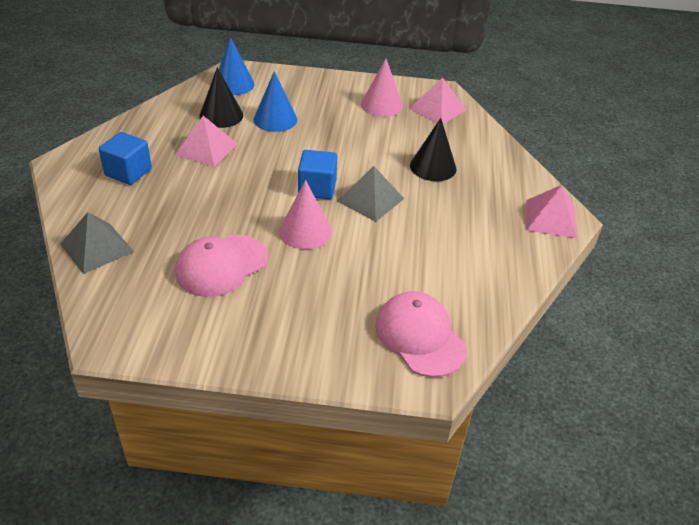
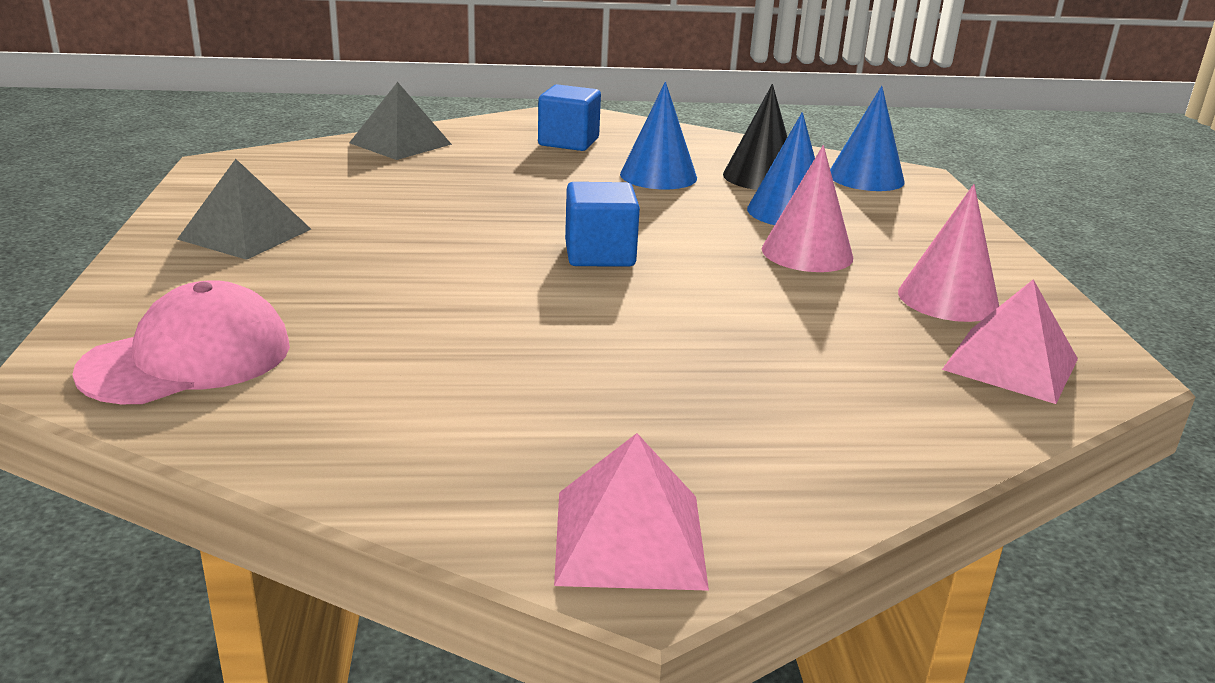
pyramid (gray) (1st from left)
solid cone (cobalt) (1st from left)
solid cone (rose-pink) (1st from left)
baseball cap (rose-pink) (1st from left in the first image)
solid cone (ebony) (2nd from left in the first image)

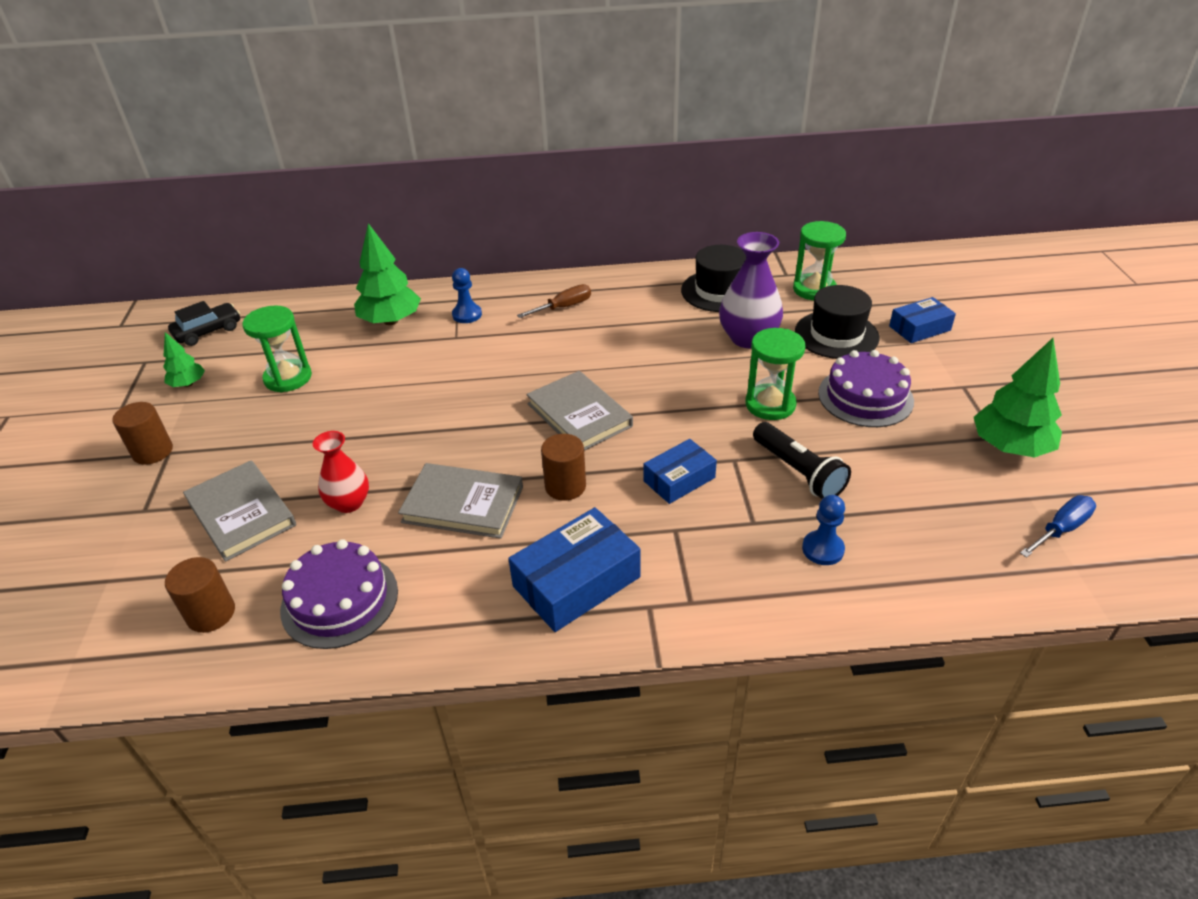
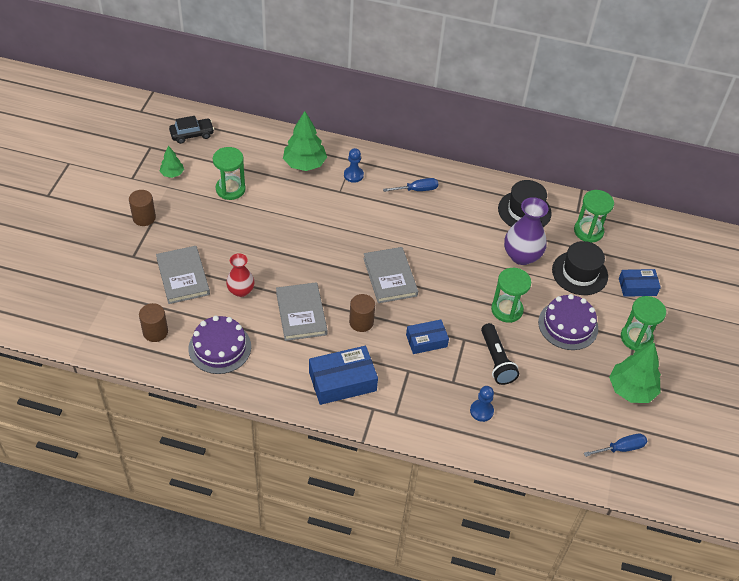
hardback (gray) (2nd from left)
screwdriver (cobalt) (1st from left)
hourglass (emerald) (4th from left)

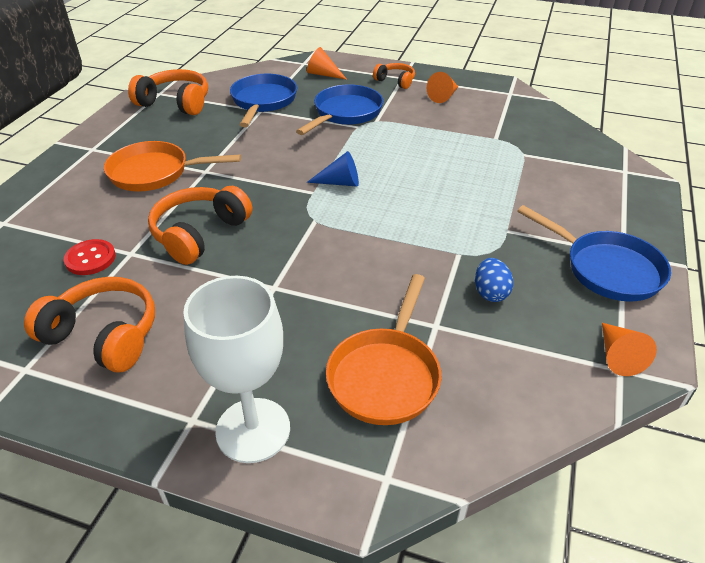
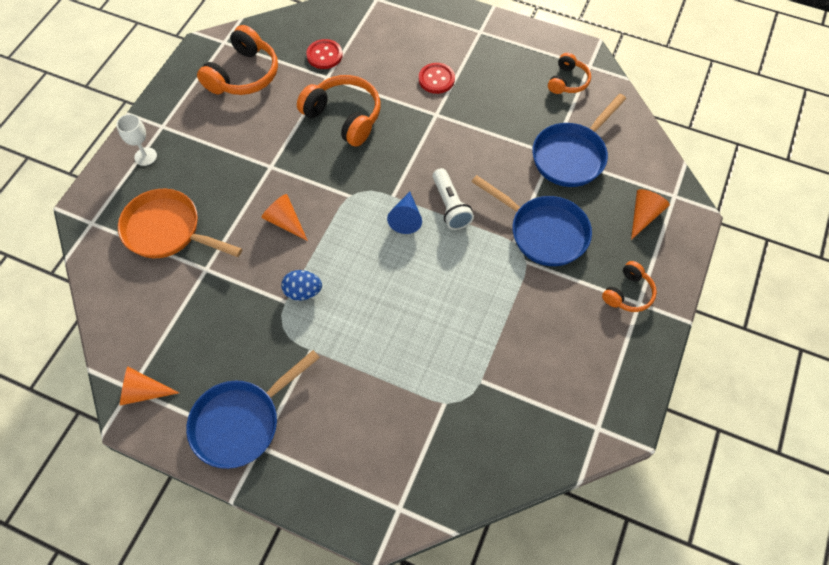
chalice (white)
solid cone (bright orange) (2nd from left)
toy egg (cobalt)
sewing button (scarlet) (2nd from left)
flashlight (white)
pan (cobalt) (3rd from left)
over-ear headphones (bright orange) (3rd from left)

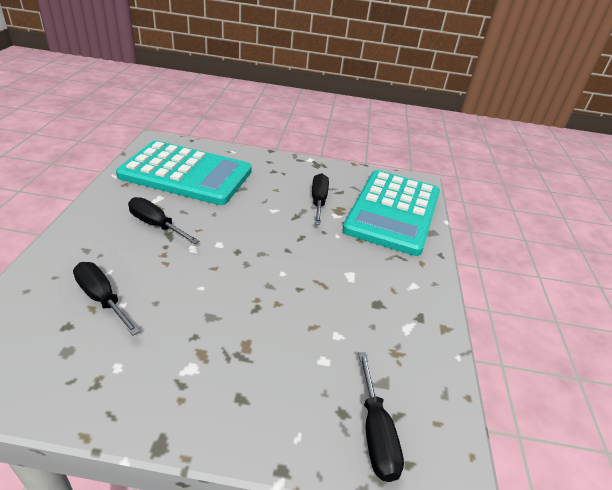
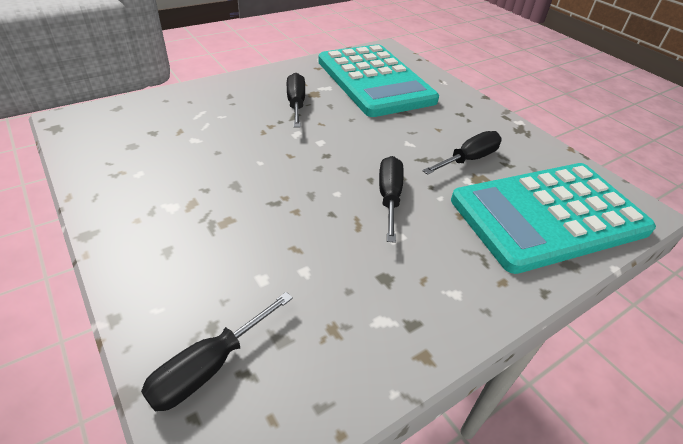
screwdriver (ebony) (3rd from left)

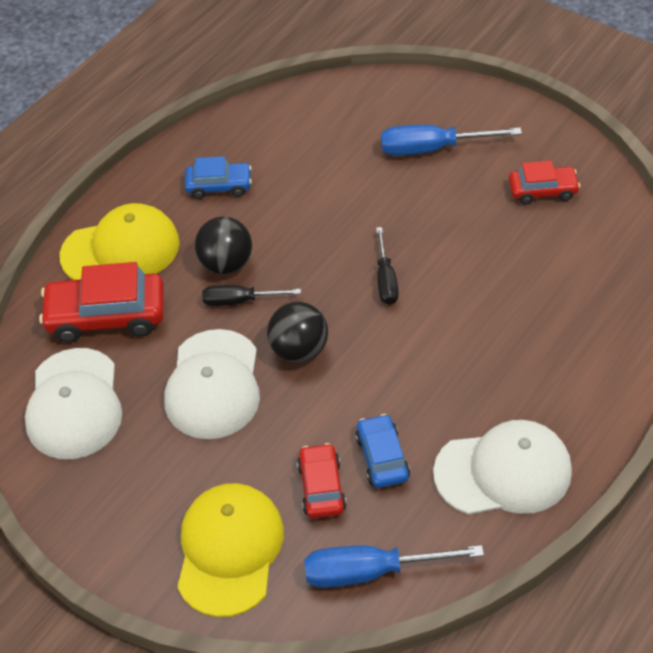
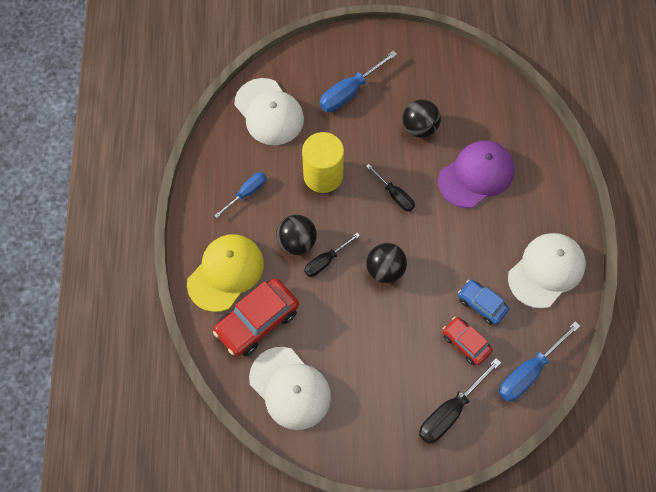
screwdriver (cobalt) (1st from left)
baseball cap (white) (1st from left)
solid cylinder (bright yellow)
ball (ebony) (3rd from left)
screwdriver (ebony) (3rd from left)
baseball cap (violet)
automobile (scarlet) (3rd from left in the first image)

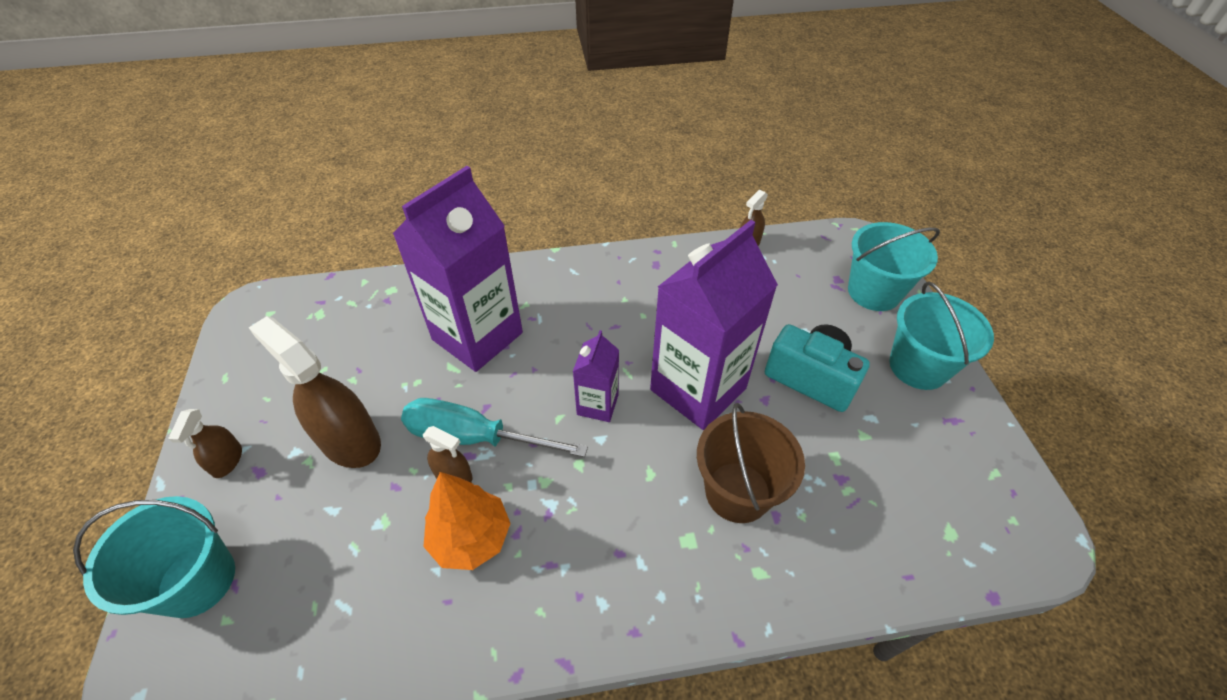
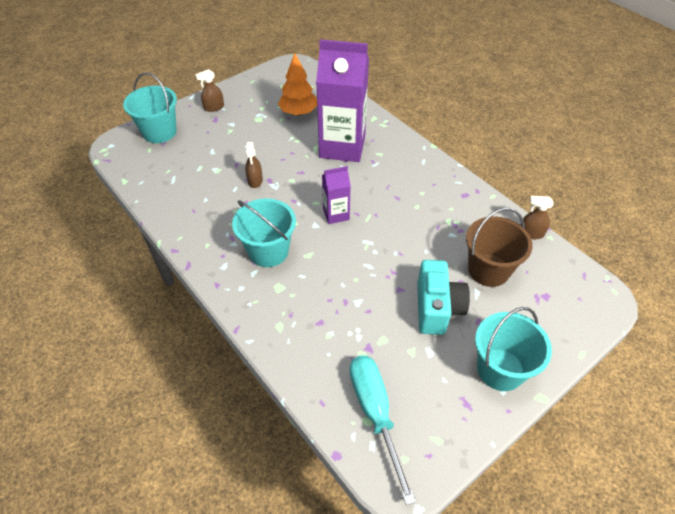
bucket (turquoise) (2nd from left)
fir tree (bright orange)
screwdriver (turquoise)
bucket (brown)
sprayer (brown) (2nd from left in the first image)
juice carton (violet) (3rd from left in the first image)

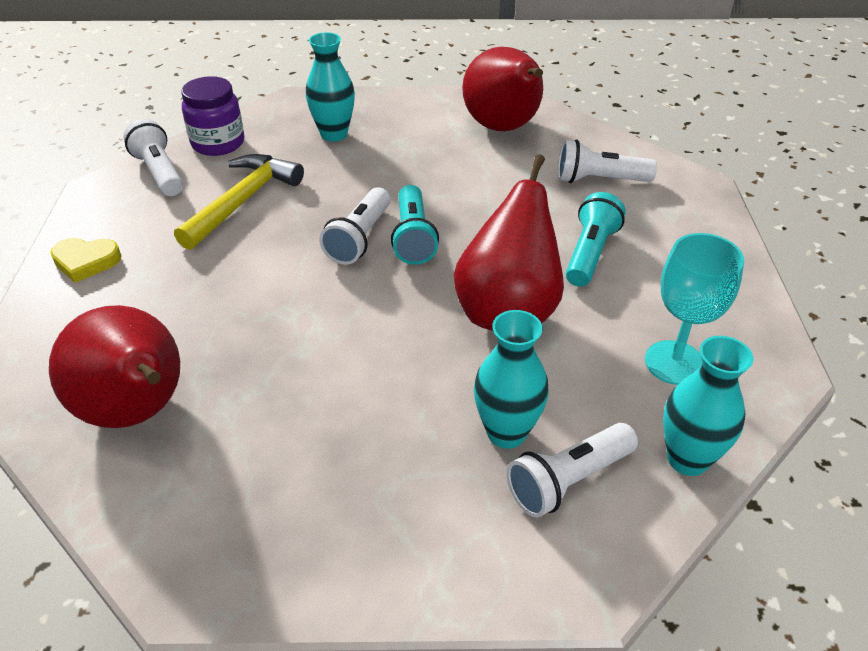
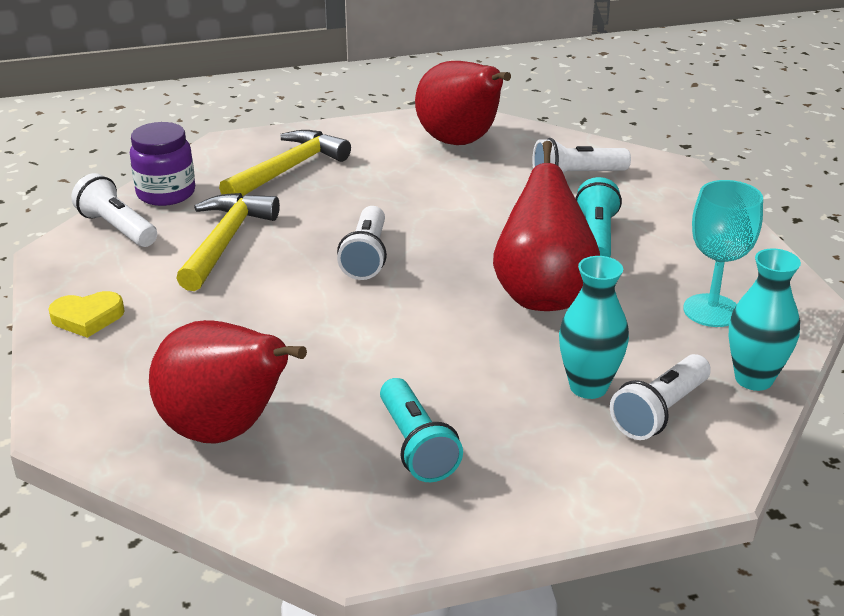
claw hammer (bright yellow) (2nd from left)
flashlight (turquoise) (1st from left)

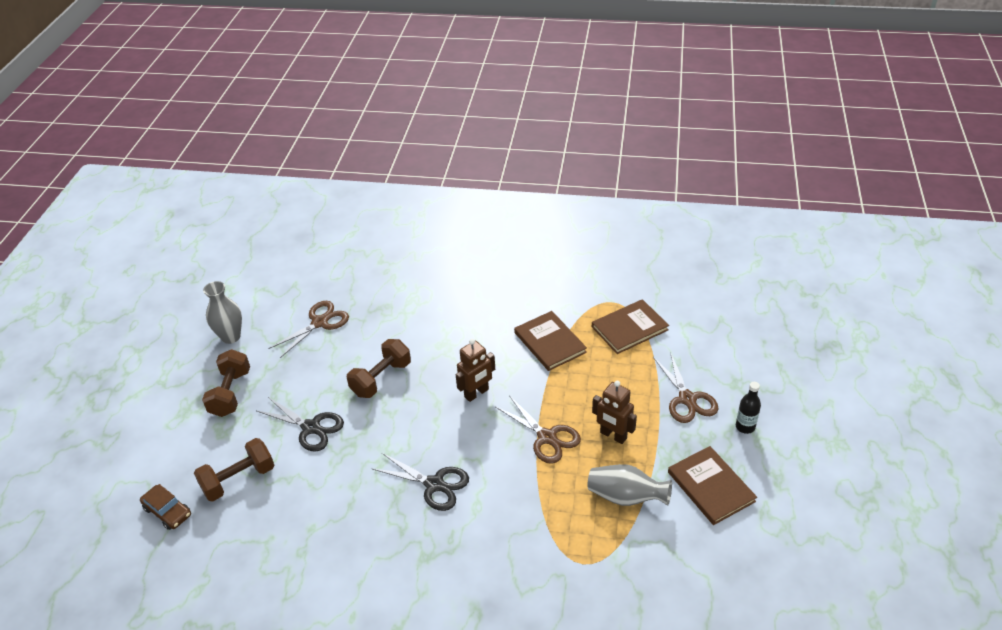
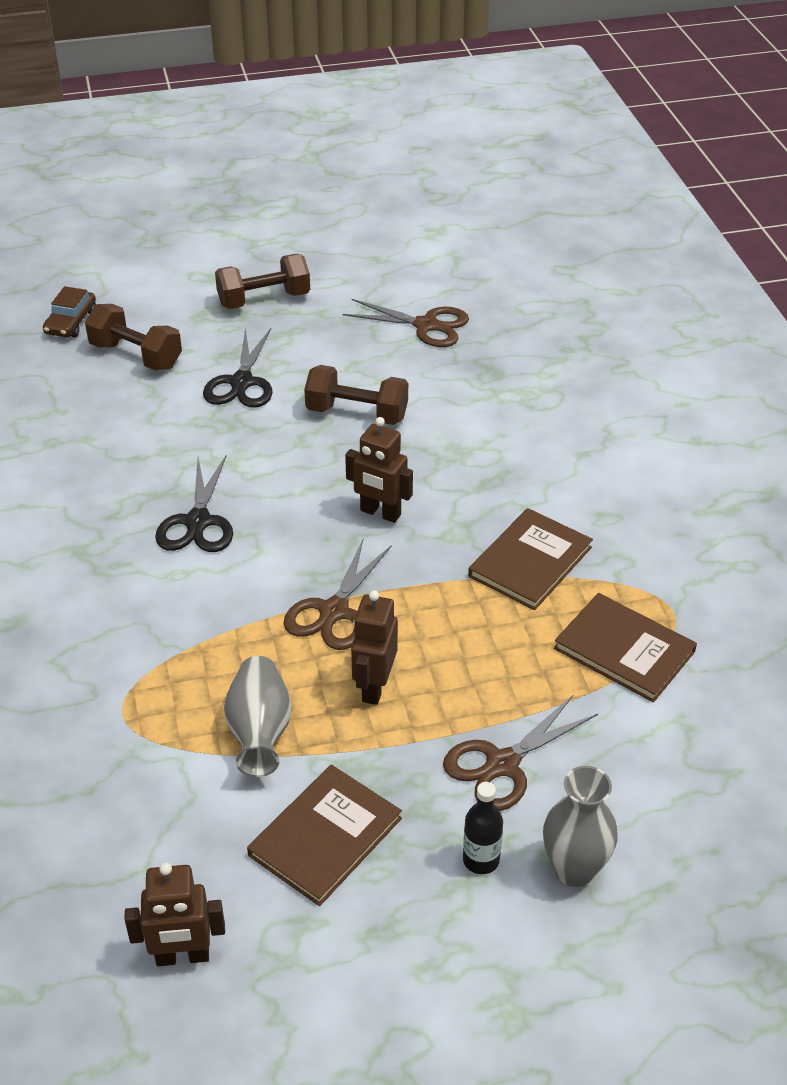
robot figure (brown) (1st from left)
vase (gray) (2nd from left)

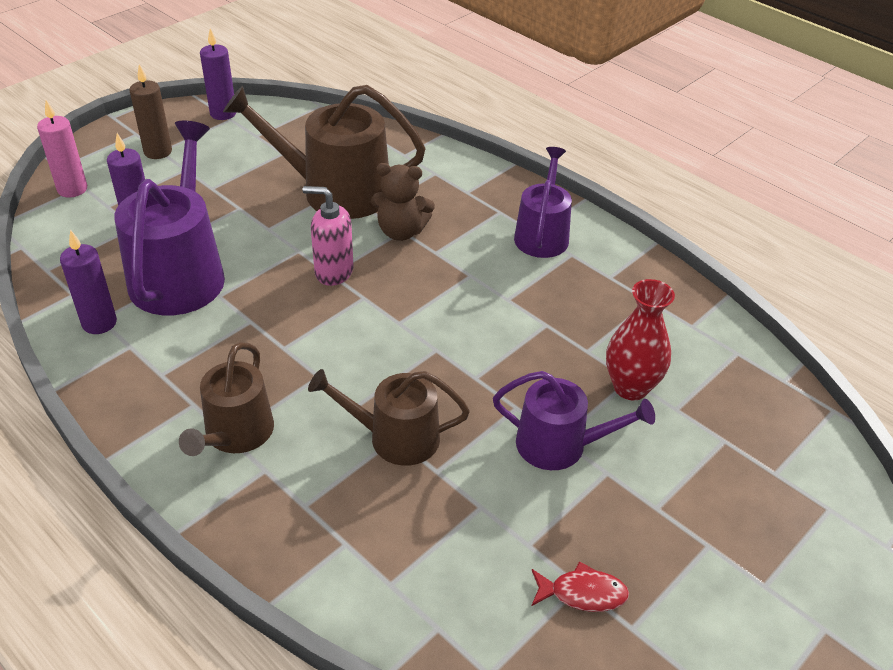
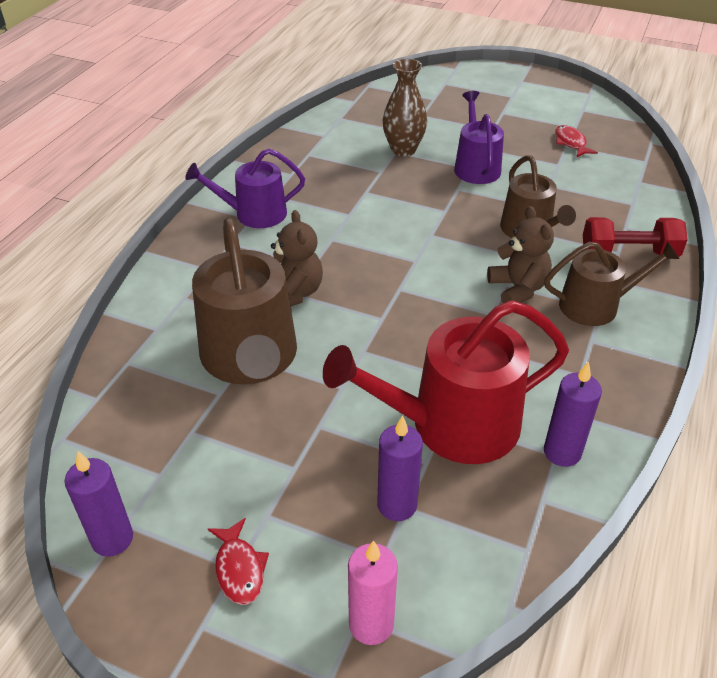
fish (scarlet) (1st from left)
sprinkling can (scarlet)
vase (brown)
stuffed bear (brown) (2nd from left)
hand weight (scarlet)
soap pump (rose-pink)

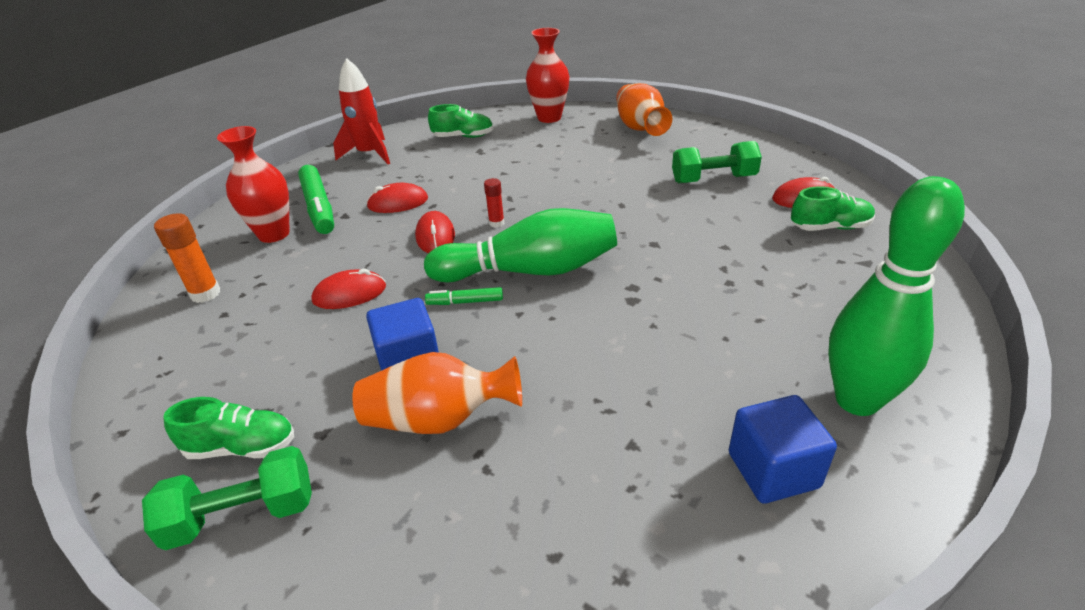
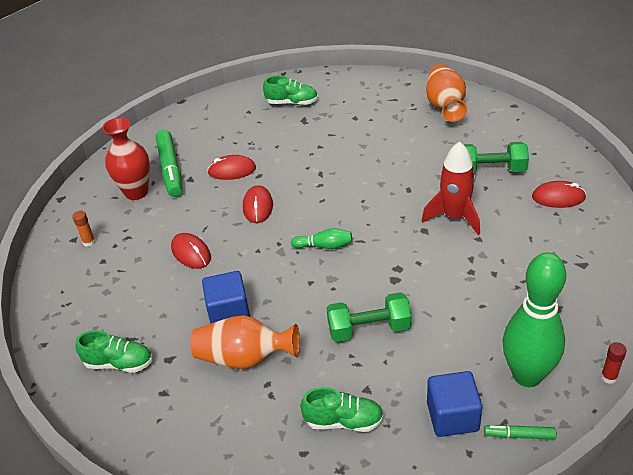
stick of glue (bright orange)
computer mouse (scarlet) (1st from left)
bowling pin (emerald) (1st from left)
sneaker (emerald) (3rd from left)
hand weight (emerald) (1st from left)
spaceship (scarlet)
marker pen (emerald) (2nd from left)
stick of glue (scarlet)
vase (scarlet) (2nd from left in the first image)

